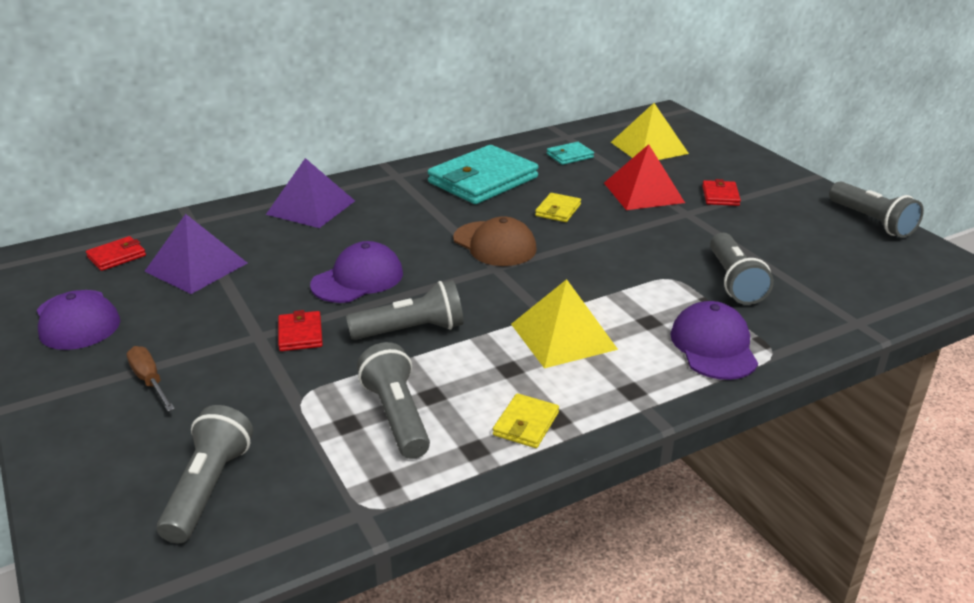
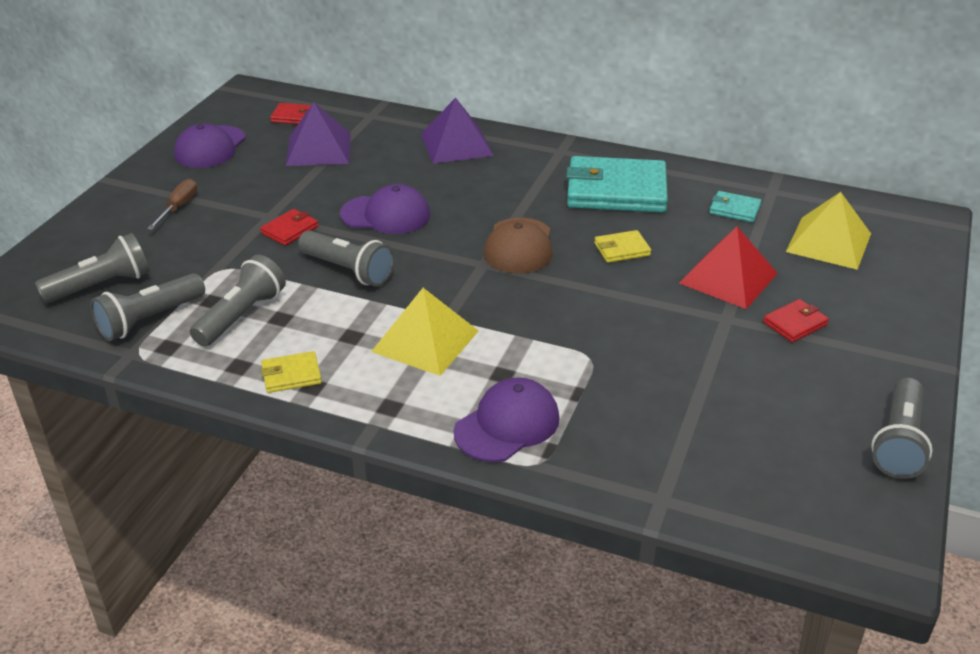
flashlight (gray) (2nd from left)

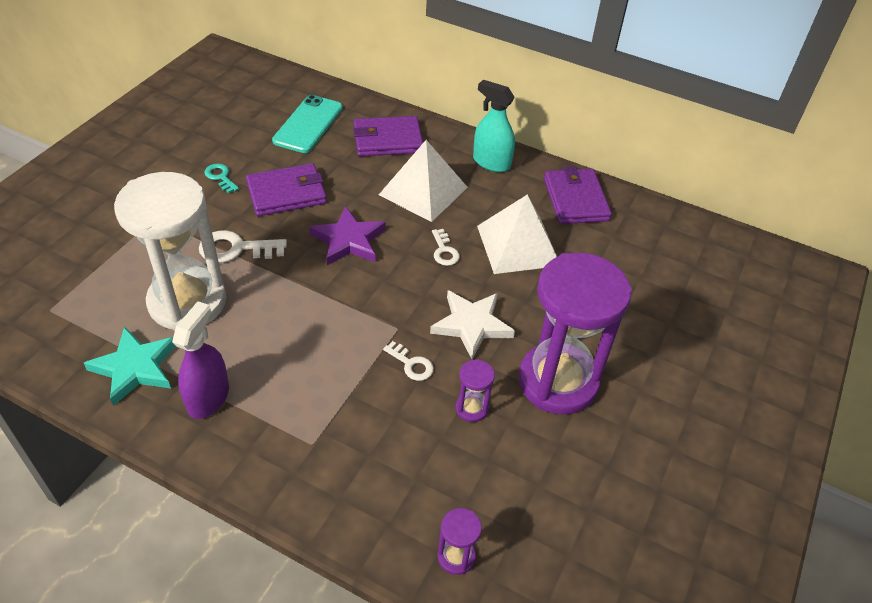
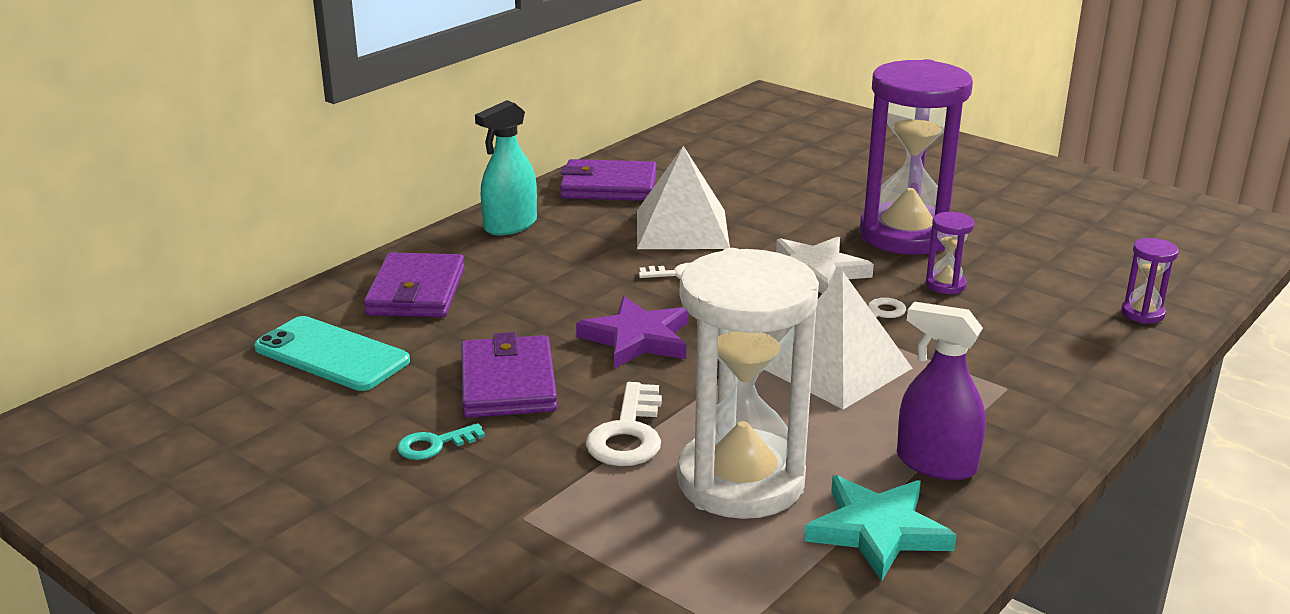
pyramid (white) (2nd from left)

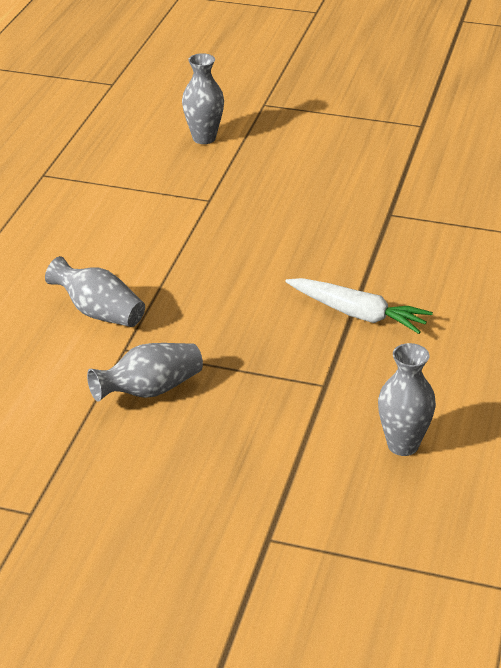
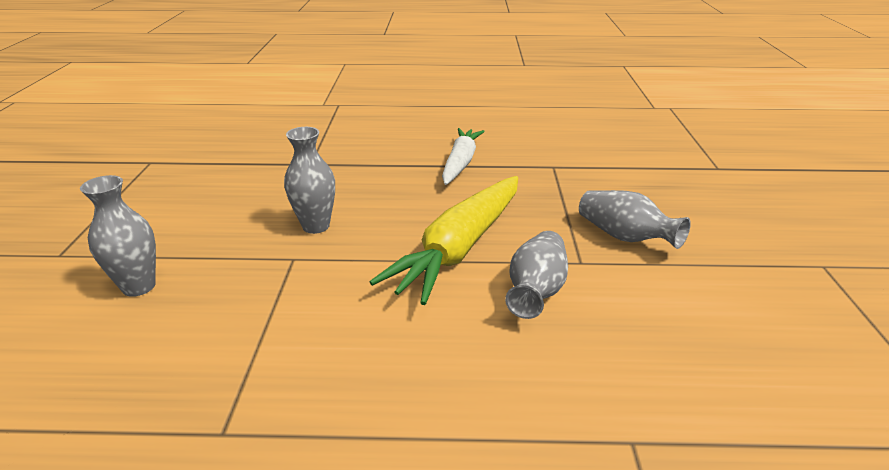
vase (gray) (2nd from left)
carrot (bright yellow)

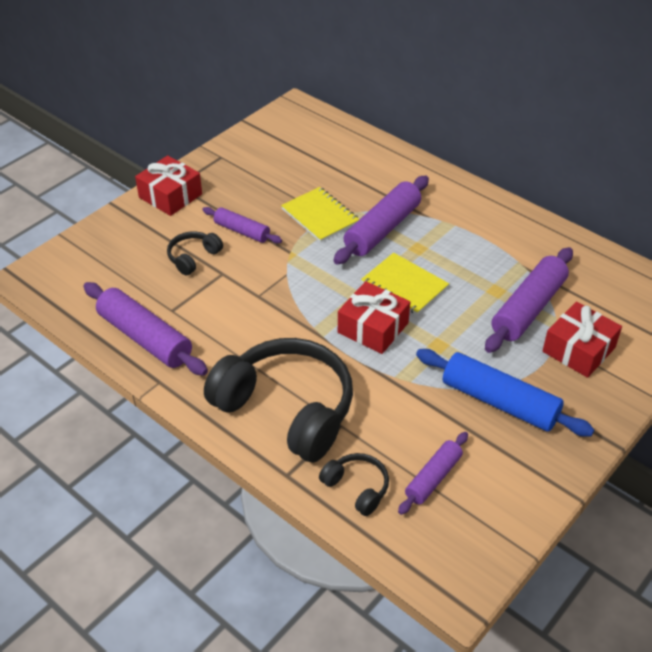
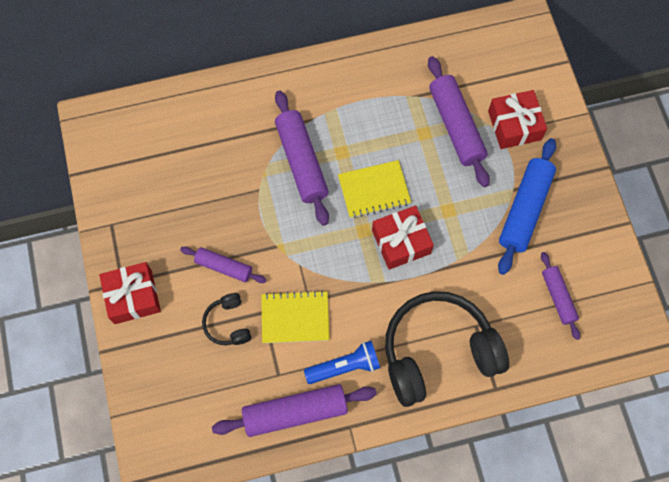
dough roller (violet) (1st from left)
notepad (bright yellow) (1st from left)
flashlight (cobalt)
dough roller (cobalt)
over-ear headphones (ebony) (3rd from left in the first image)

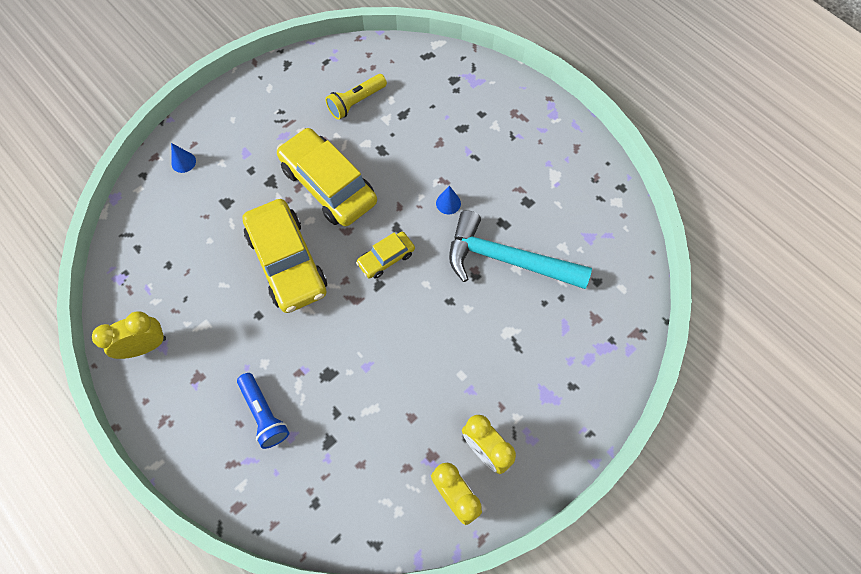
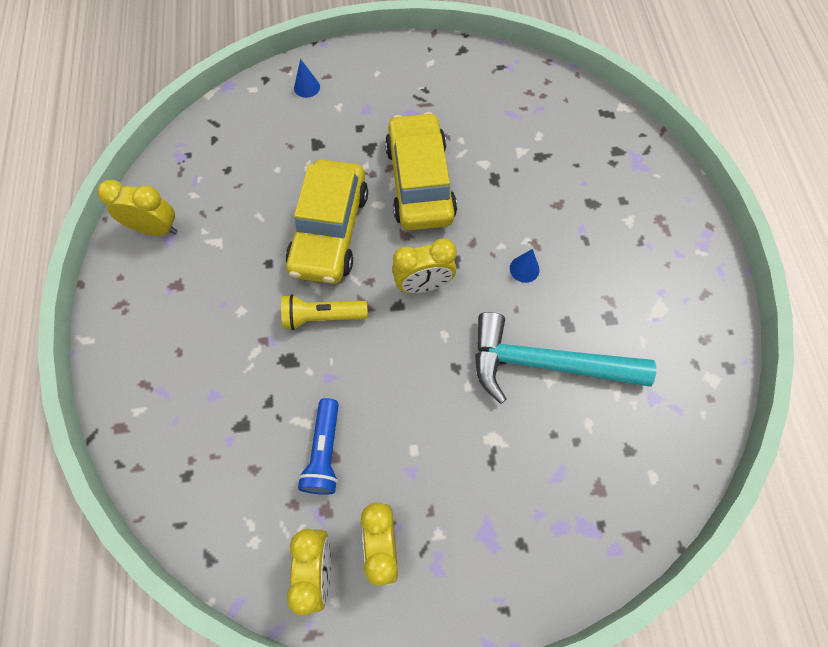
flashlight (bright yellow)
flashlight (cobalt)
clock (bright yellow) (4th from left)
claw hammer (turquoise)

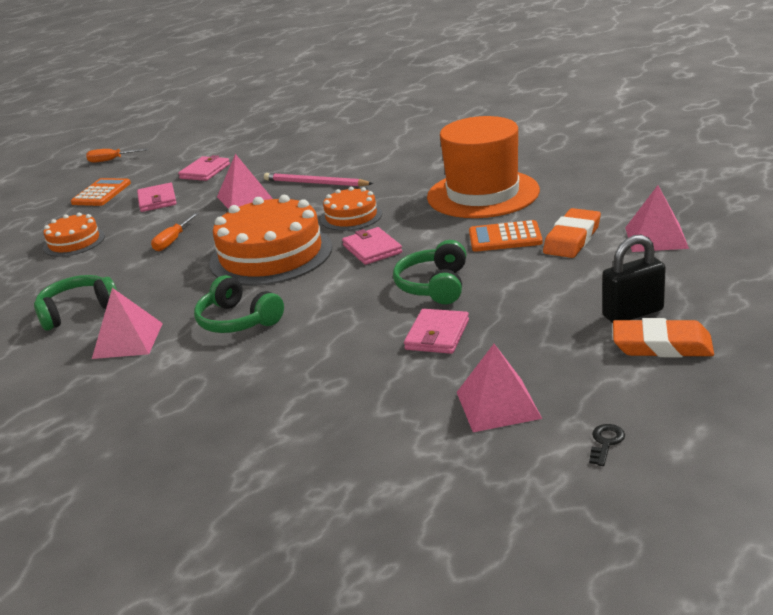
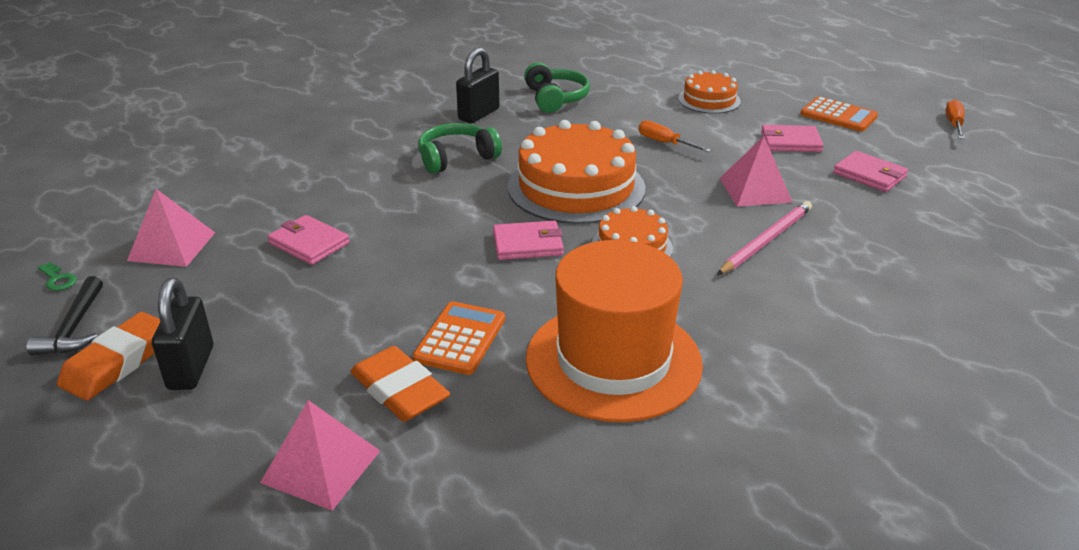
claw hammer (ebony)
key (emerald)
padlock (ebony) (2nd from left)
over-ear headphones (emerald) (3rd from left in the first image)

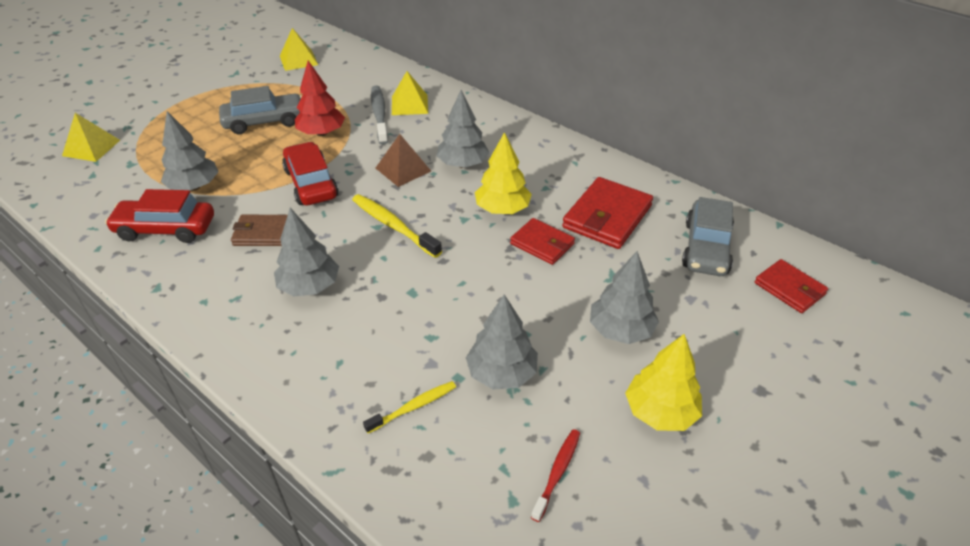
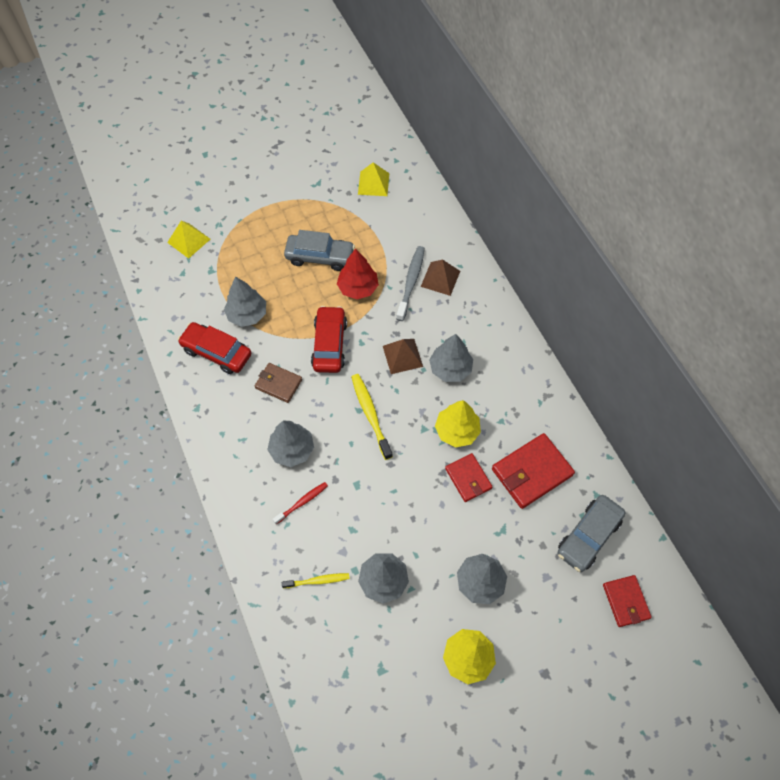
tooth brush (scarlet)
pyramid (brown) (2nd from left)

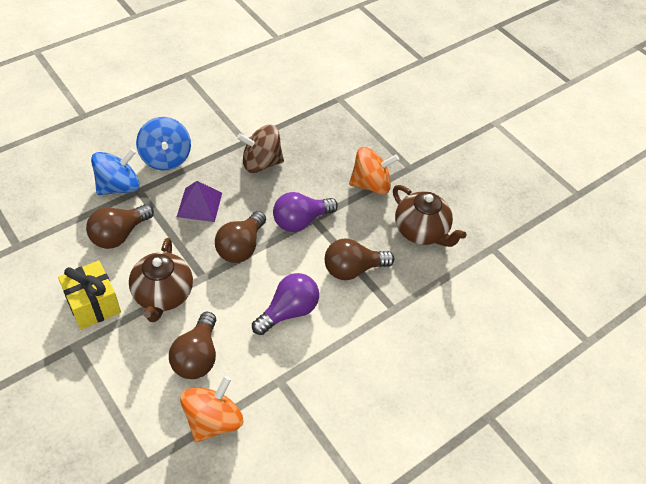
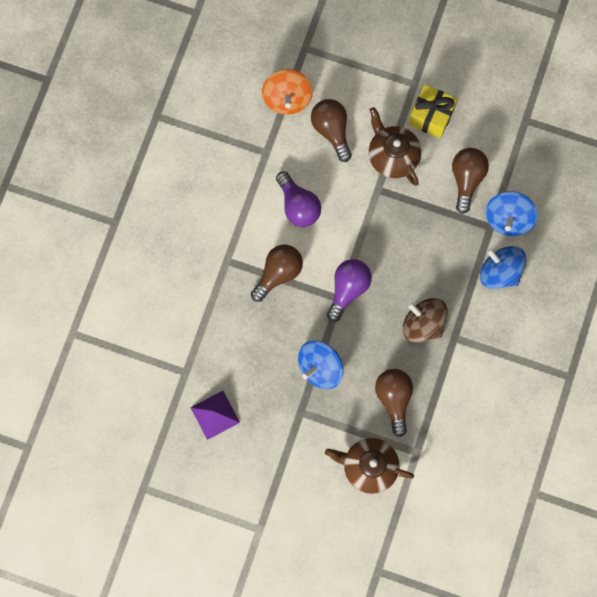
pyramid (violet)
lightbulb (violet) (1st from left)
spinning top (cobalt) (1st from left)
china teapot (brown) (1st from left)
lightbulb (brown) (3rd from left)
spinning top (brown)

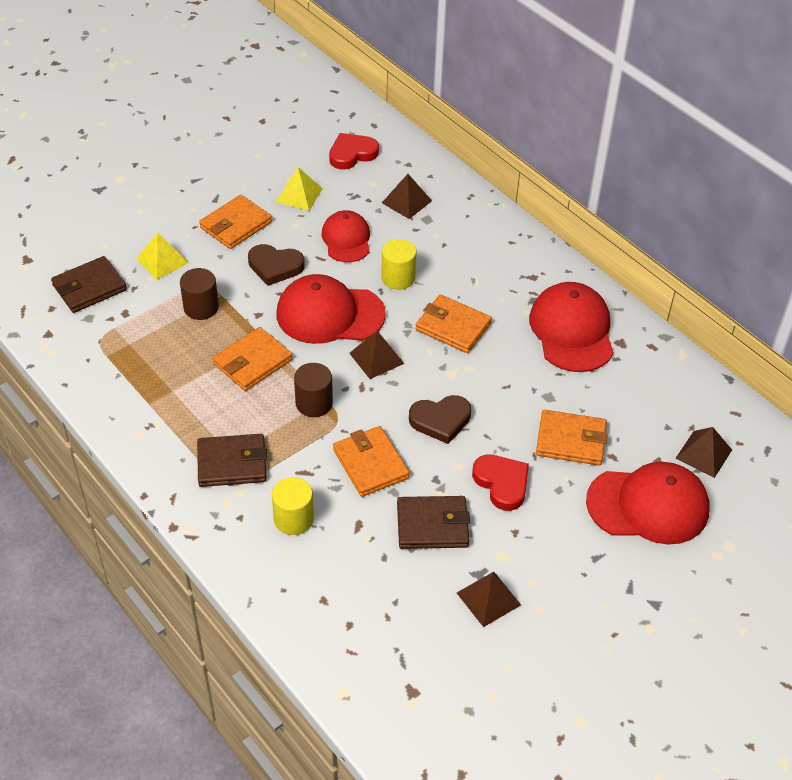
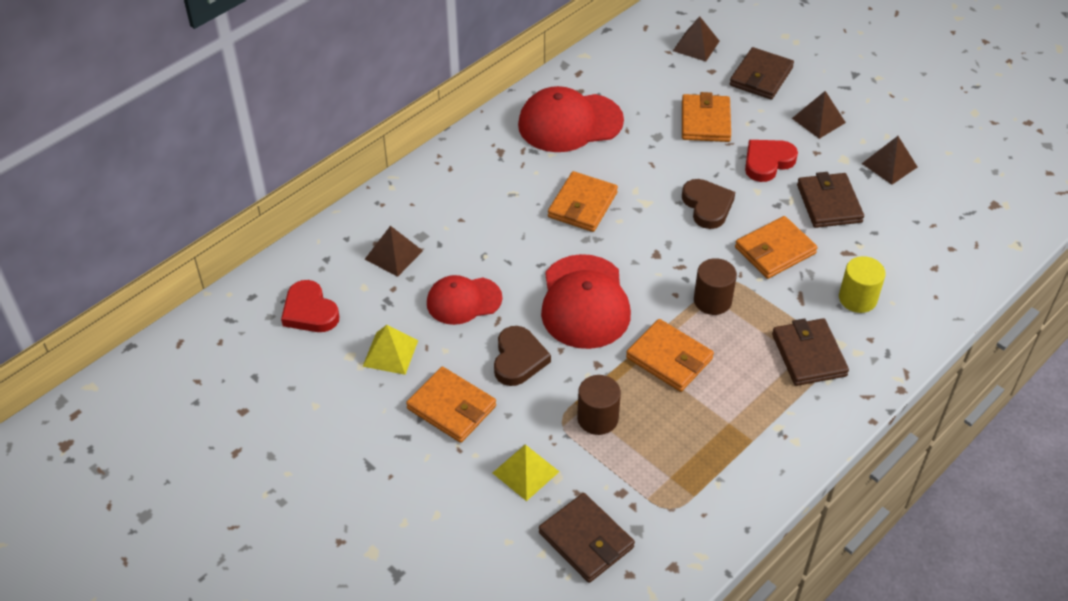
billfold (brown) (2nd from left)
pyramid (brown) (3rd from left)
solid cylinder (bright yellow) (2nd from left in the first image)

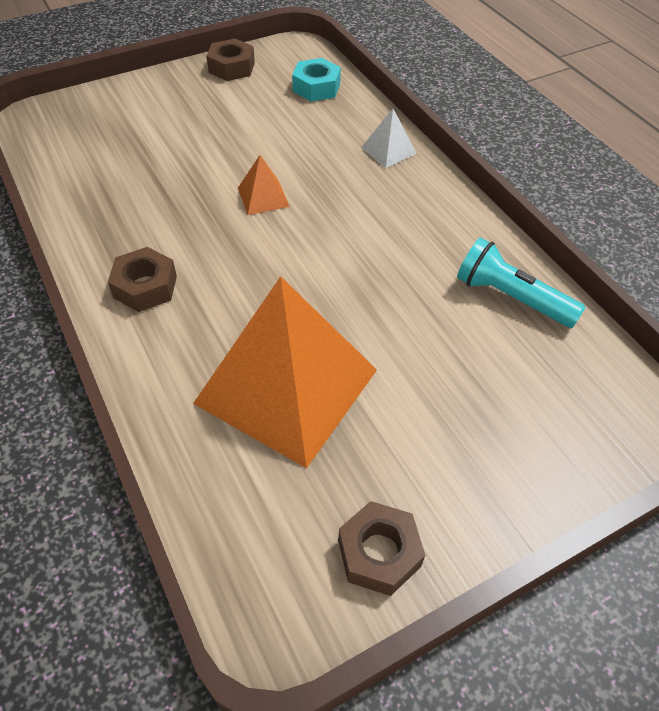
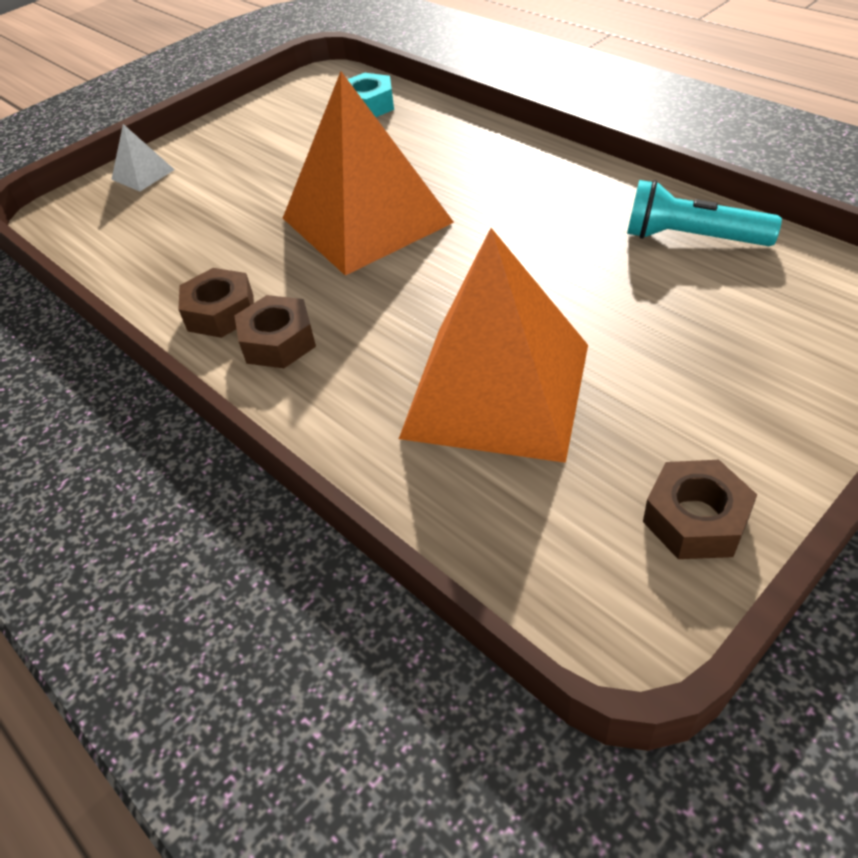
pyramid (white)
hex nut (brown) (1st from left)
pyramid (bright orange) (1st from left)

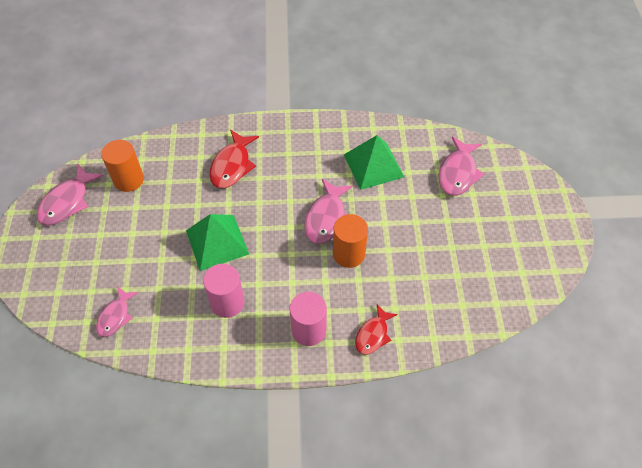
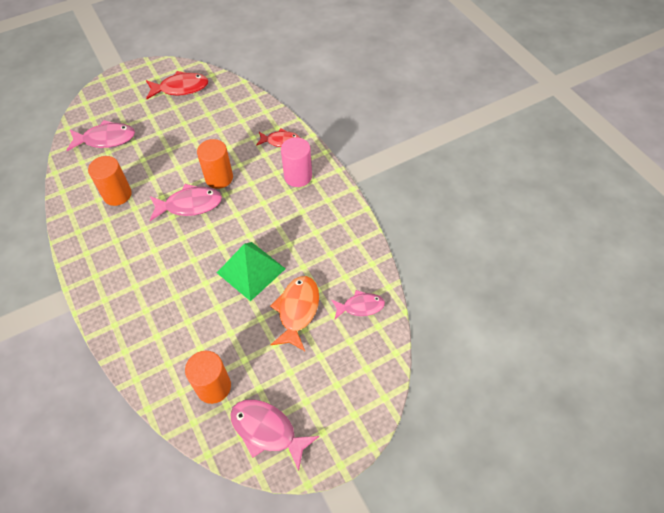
solid cylinder (bright orange) (1st from left)
fish (scarlet) (1st from left)
fish (rose-pink) (3rd from left)
fish (bright orange)
solid cylinder (rose-pink) (1st from left in the first image)

